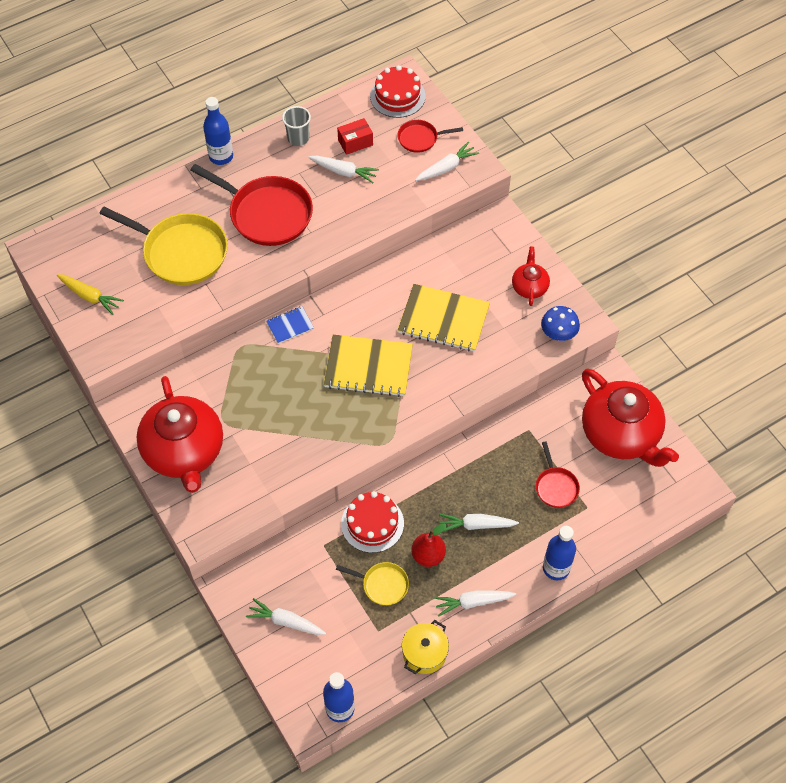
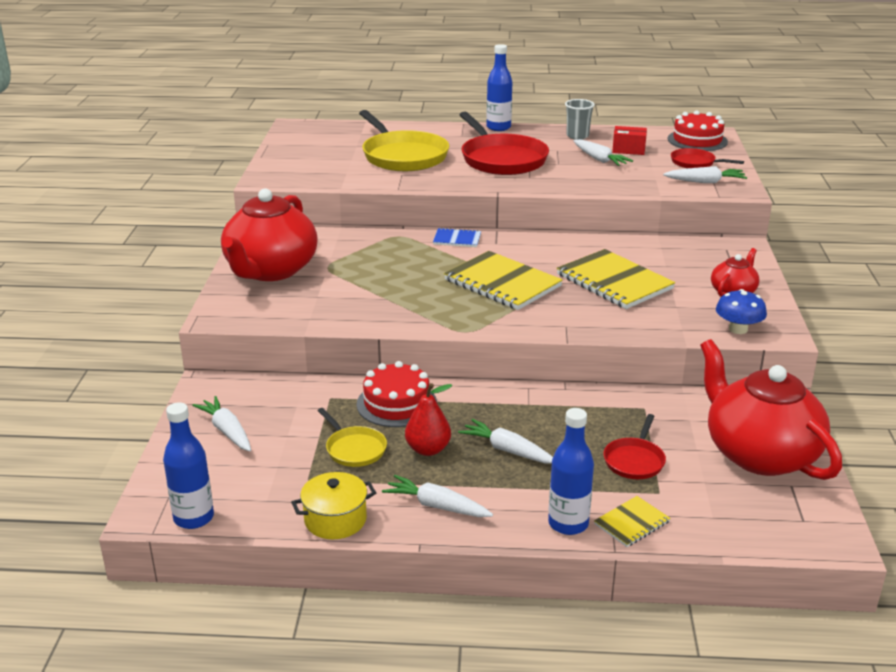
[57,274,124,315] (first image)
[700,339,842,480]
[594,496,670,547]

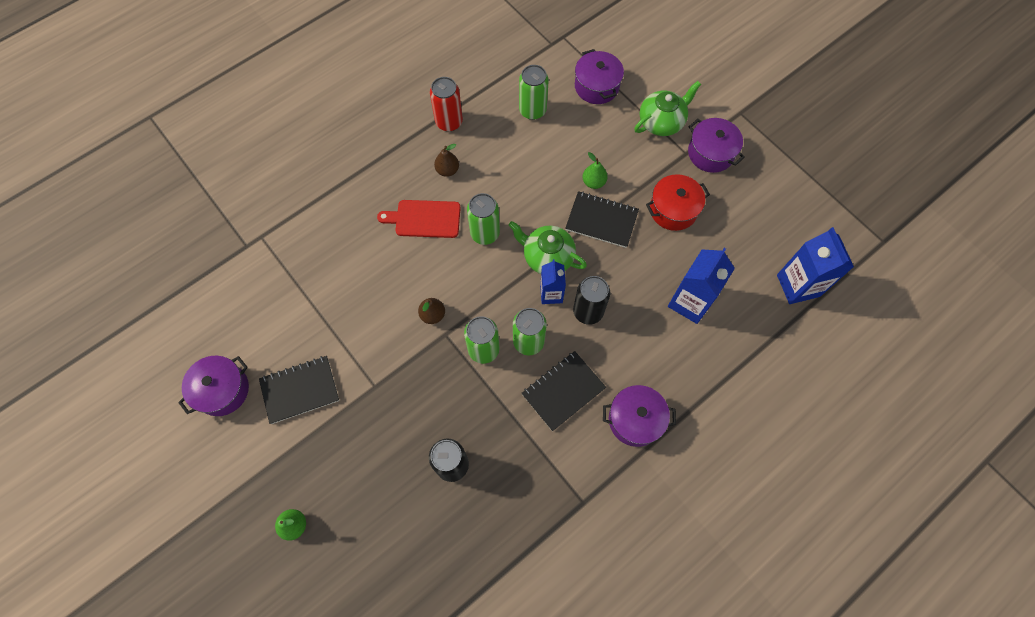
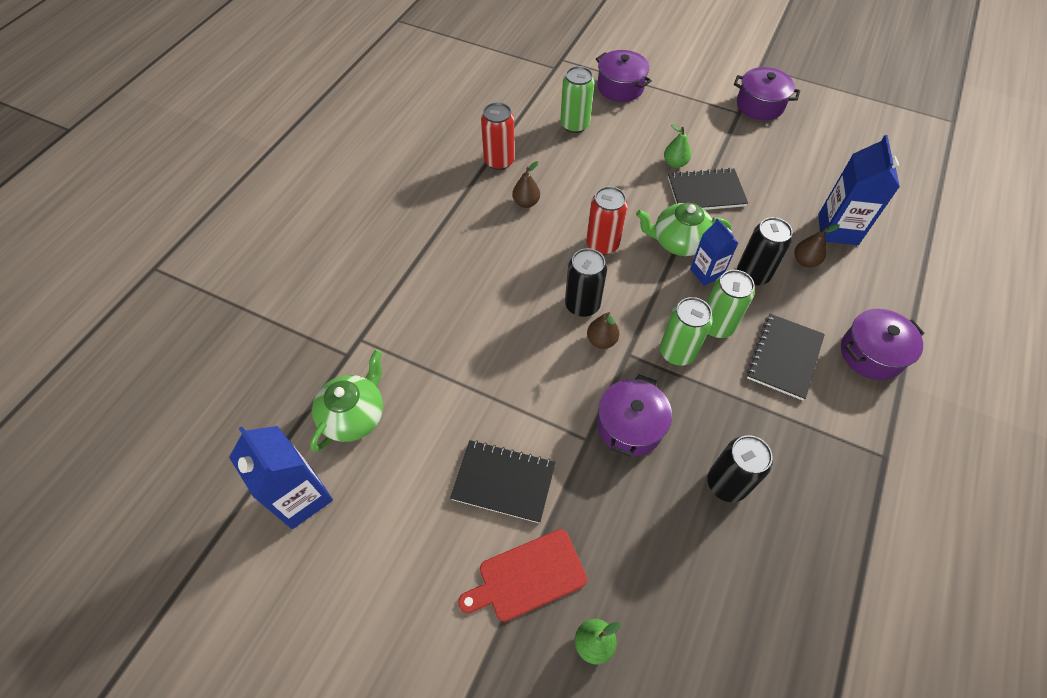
[310,349,383,452]
[646,174,710,231] (first image)
[586,186,628,255]
[458,529,587,622]
[229,426,333,529]
[597,375,672,457]
[450,440,556,523]
[794,224,840,267]
[565,248,607,317]

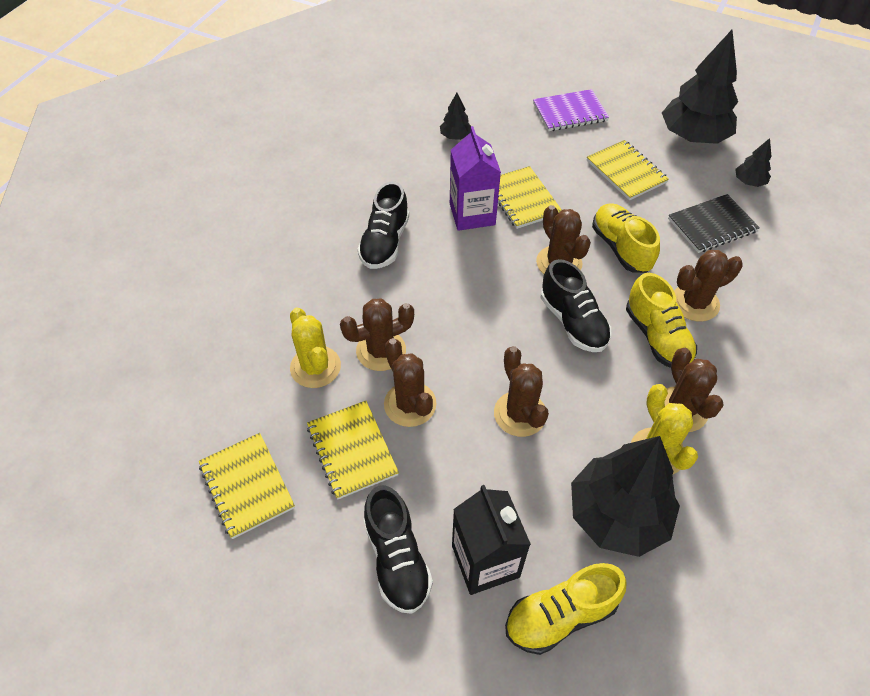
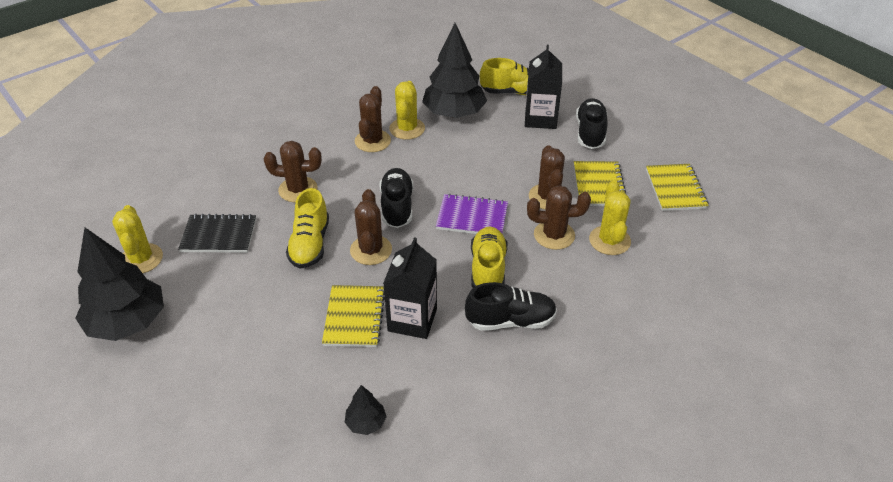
[436,194,508,234]
[383,237,437,339]
[112,205,163,273]
[587,140,669,200] (first image)
[465,282,557,331]
[471,227,507,288]
[494,346,549,437] (first image)

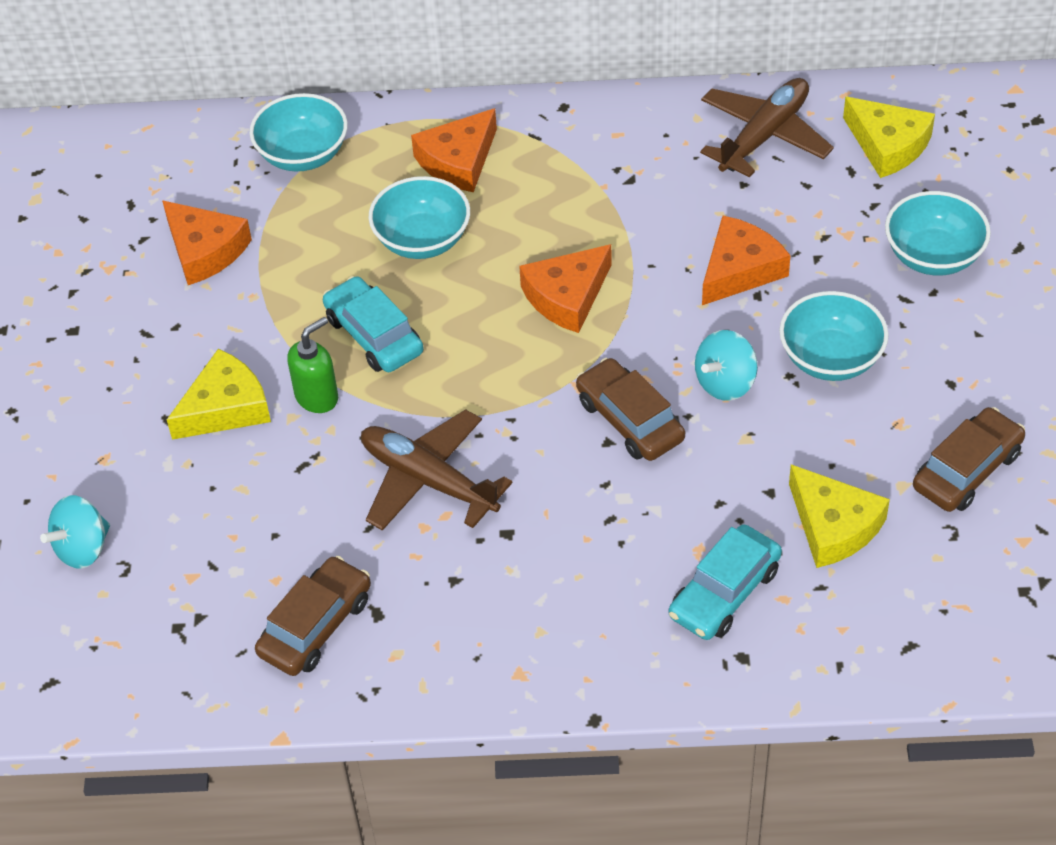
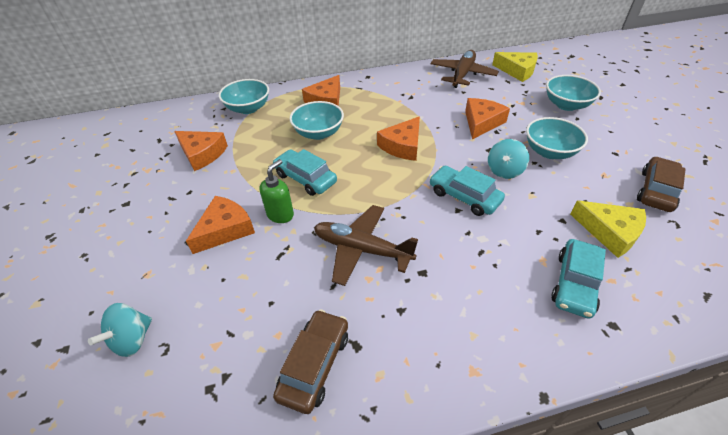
[186,196,255,254]
[430,166,505,216]

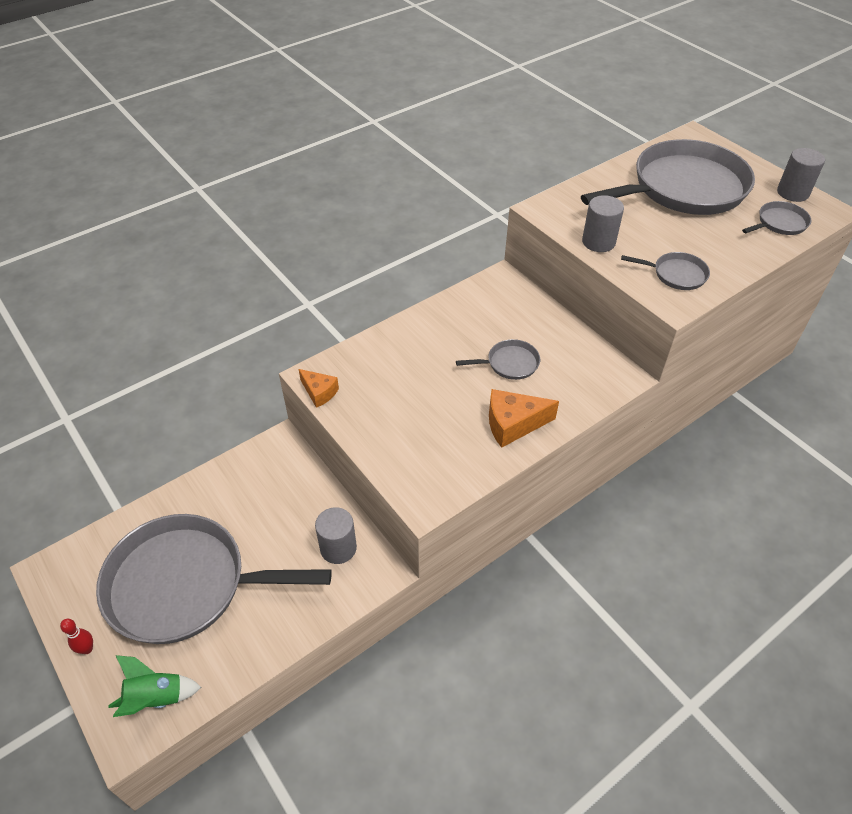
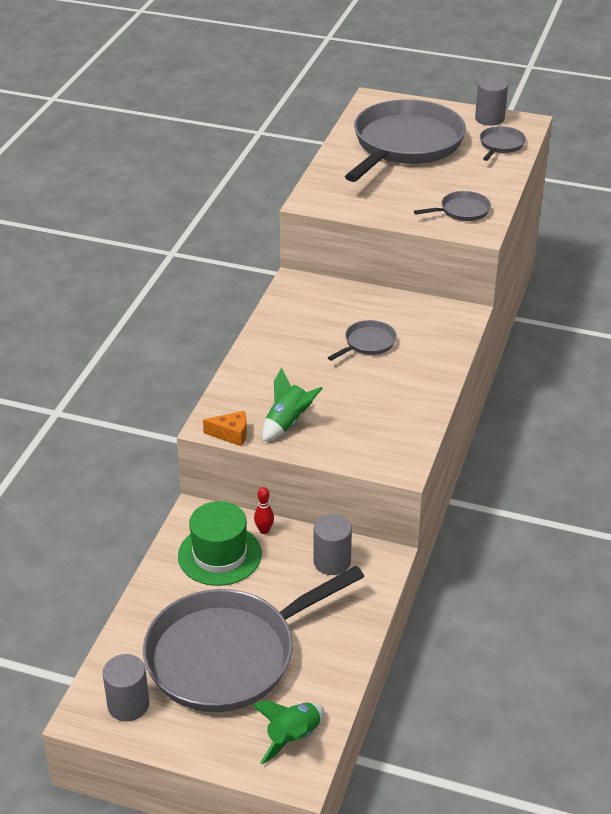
[103,654,149,721]
[489,389,559,448] (first image)
[254,487,274,534]
[262,367,323,442]
[178,501,262,586]

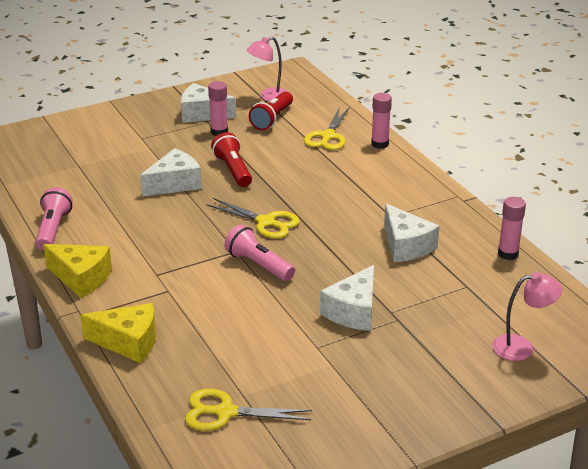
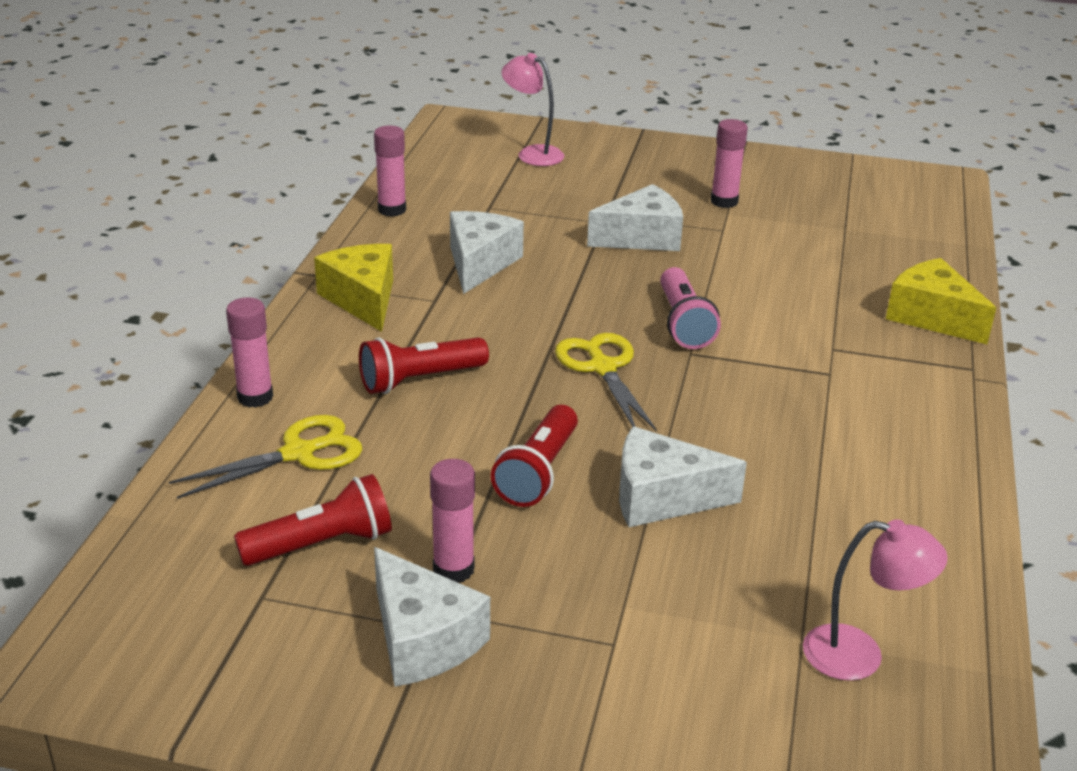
[803,519,948,681]
[35,187,73,251] (first image)
[314,244,393,332]
[185,389,312,431] (first image)
[711,119,748,208]
[359,337,489,394]

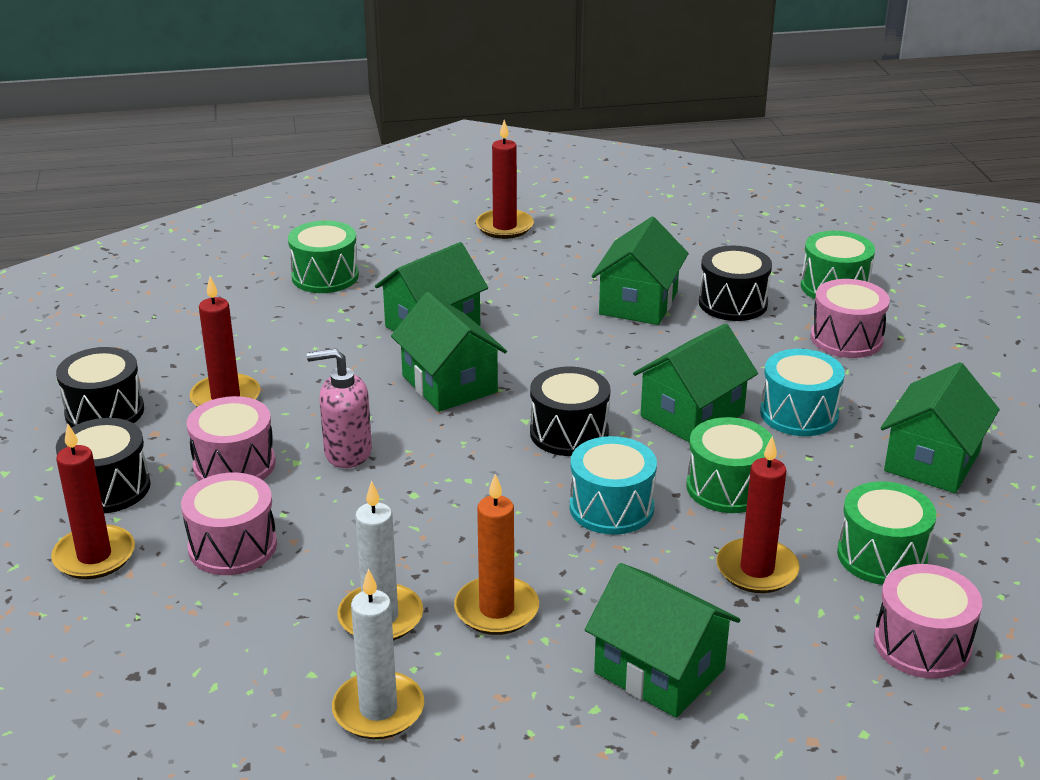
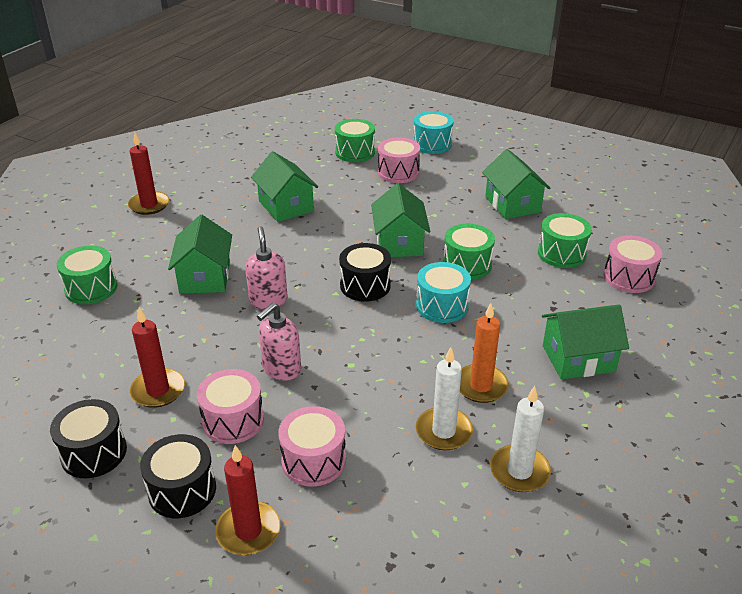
[699,246,772,321] (first image)
[245,226,288,309]
[413,111,454,154]
[717,436,800,593] (first image)

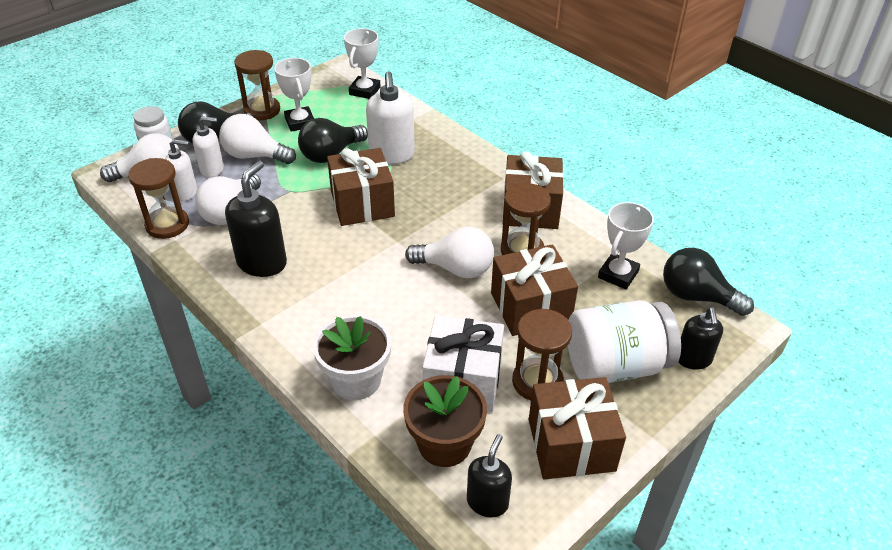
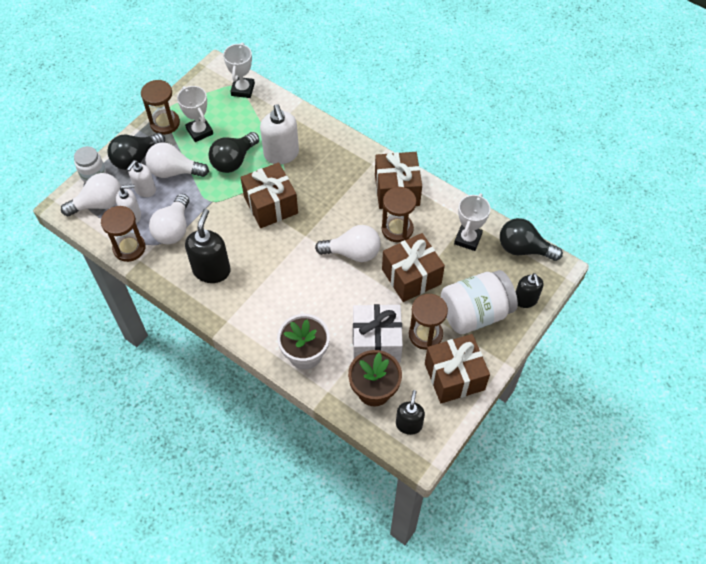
[127,160,156,197]

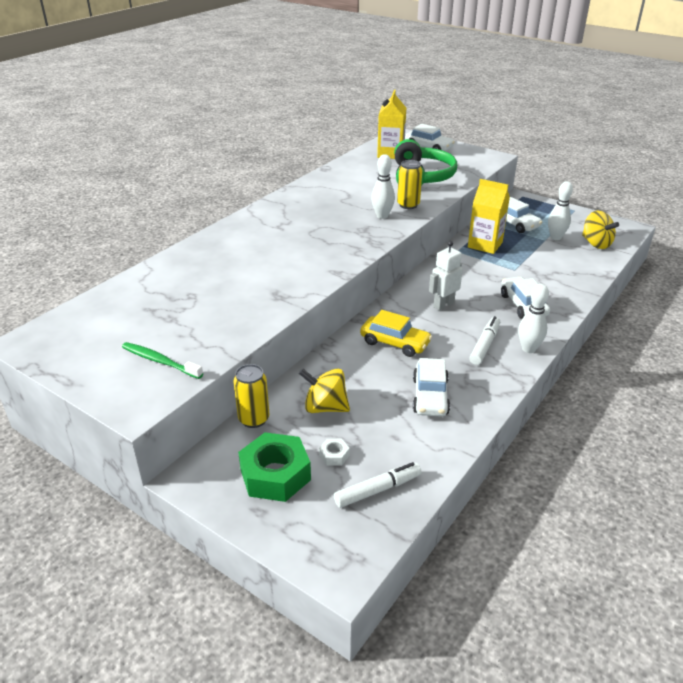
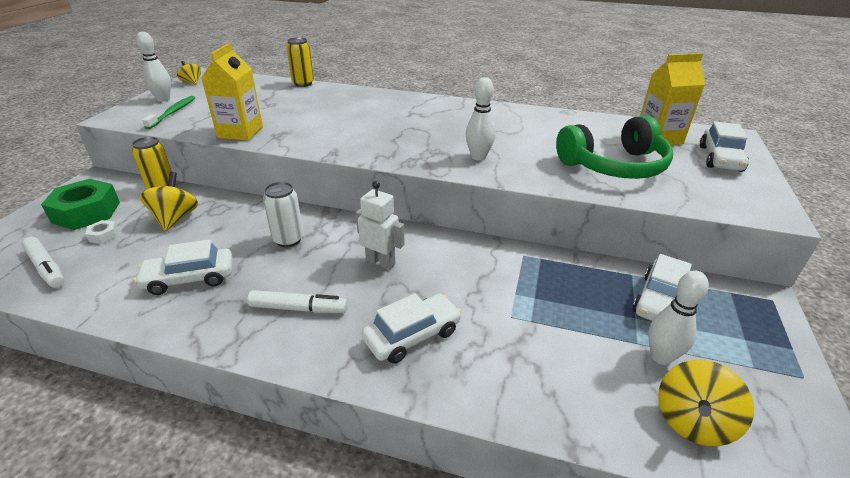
[287,37,314,87]
[201,43,263,141]
[136,32,171,102]
[263,182,304,247]
[177,61,201,85]

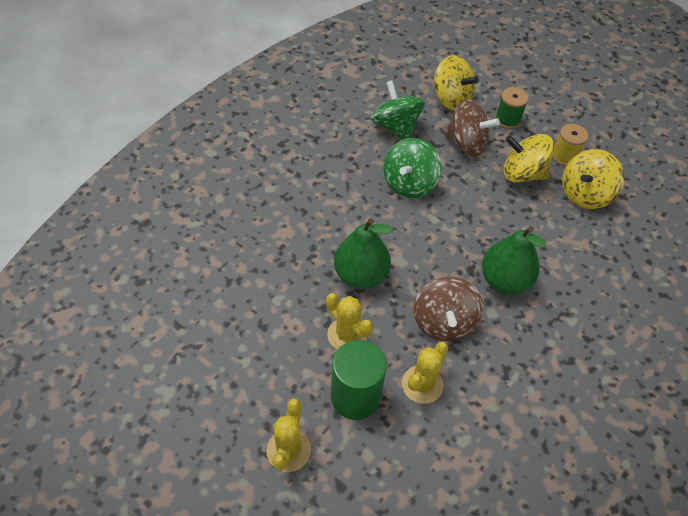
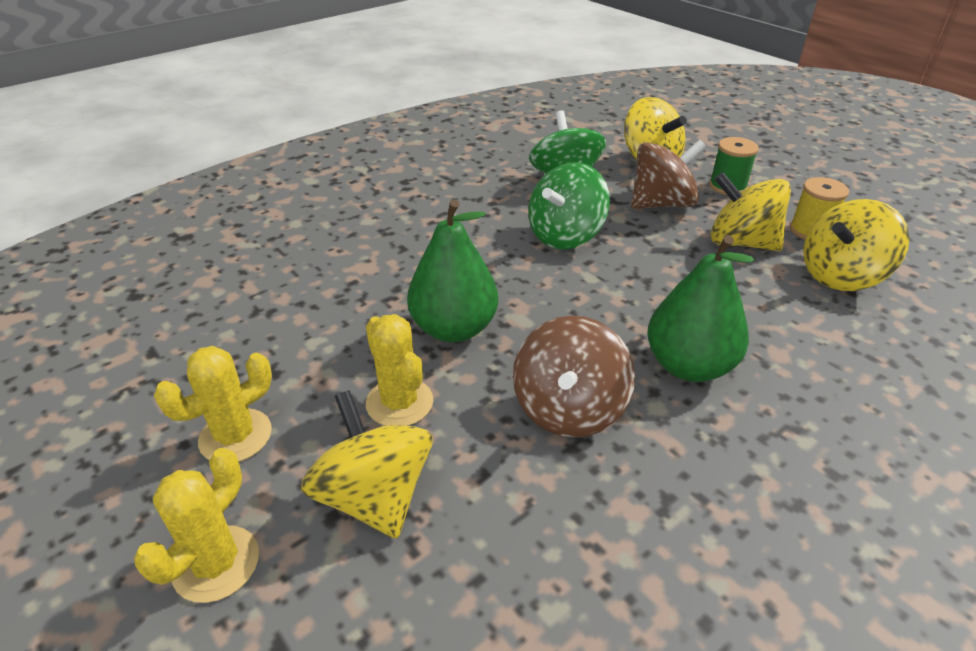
[631,139,706,209]
[300,390,433,539]
[154,346,272,462]

